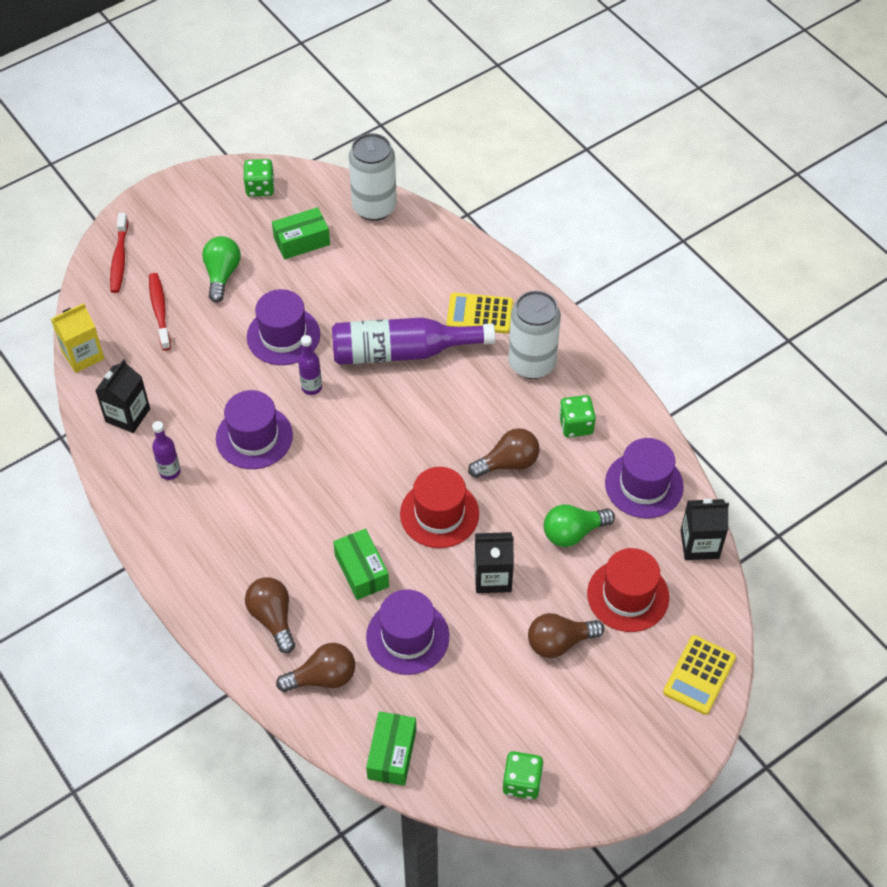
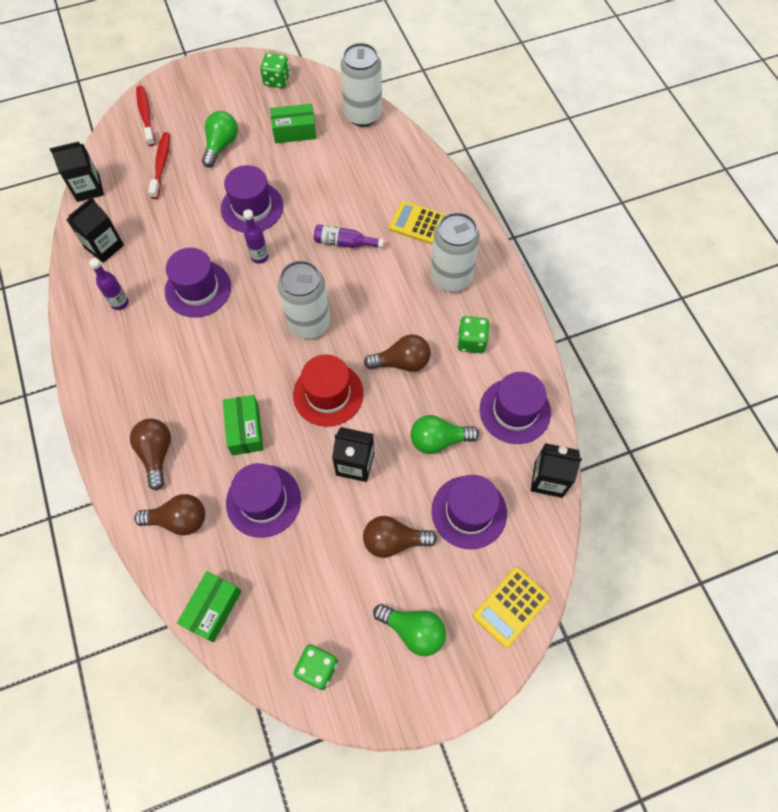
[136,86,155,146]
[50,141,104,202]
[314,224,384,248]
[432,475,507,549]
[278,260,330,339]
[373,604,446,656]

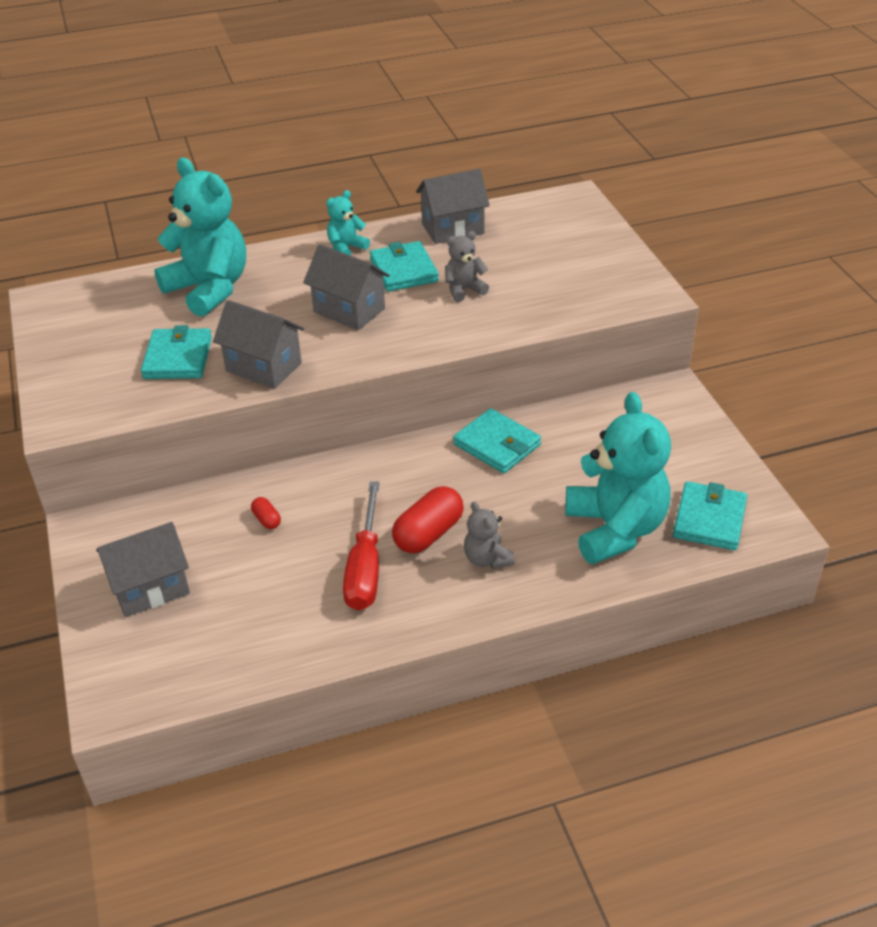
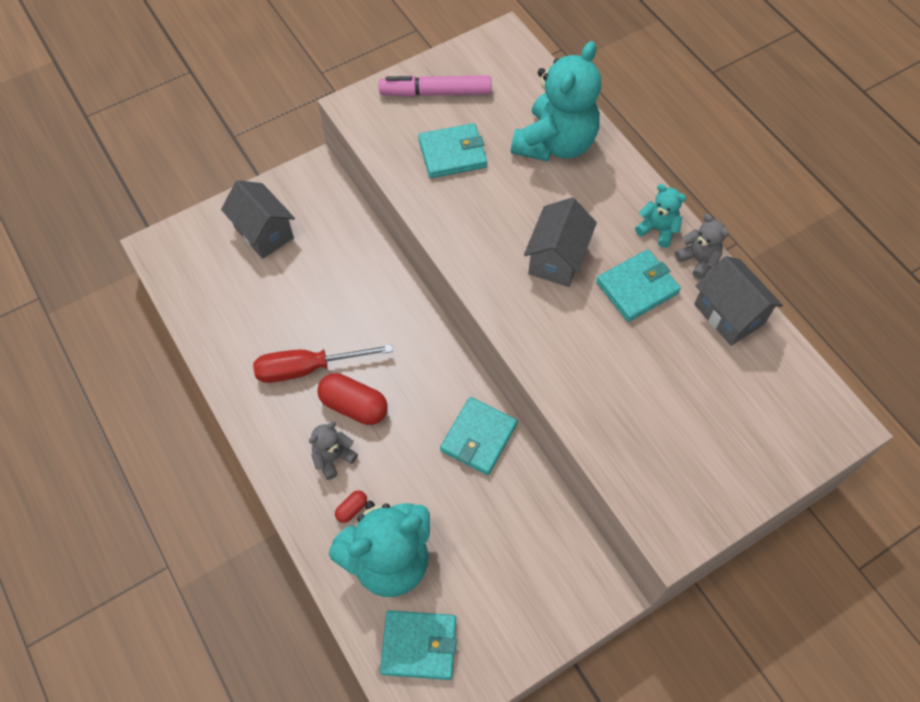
[675,214,729,279]
[213,300,304,389] (first image)
[335,491,367,523]
[379,75,491,97]

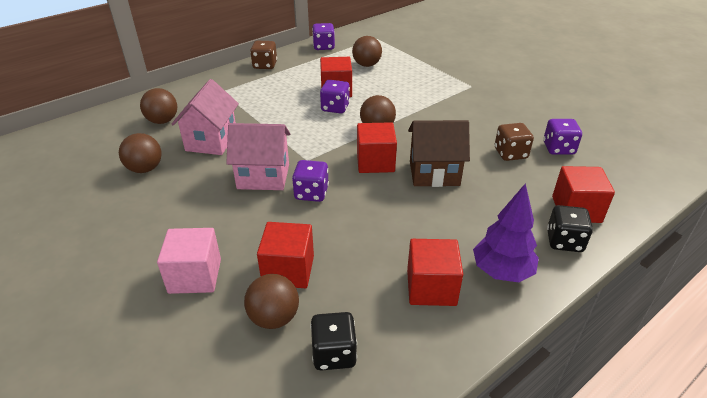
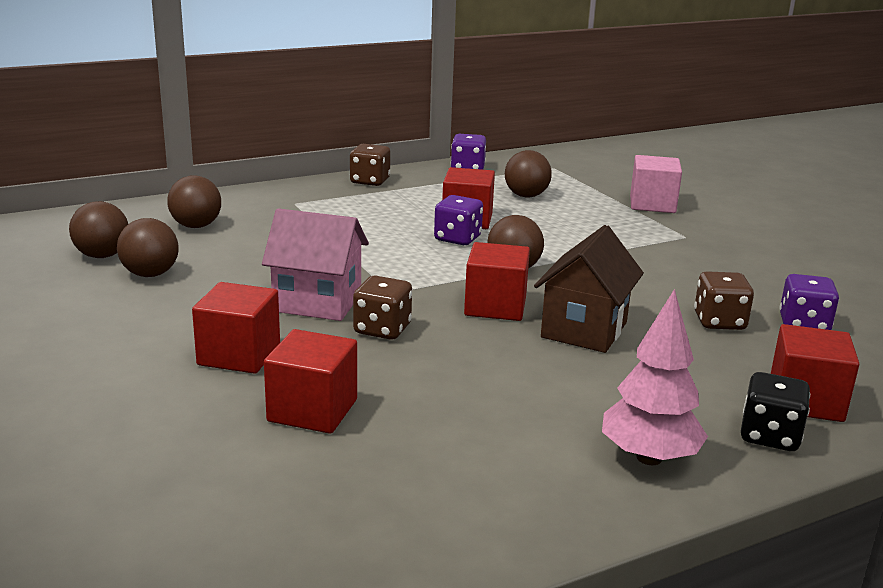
[172,79,239,155] (first image)
[534,225,644,353]
[353,275,412,340]
[602,289,708,465]
[630,155,682,213]
[192,282,280,374]
[69,201,128,258]
[310,312,357,370] (first image)

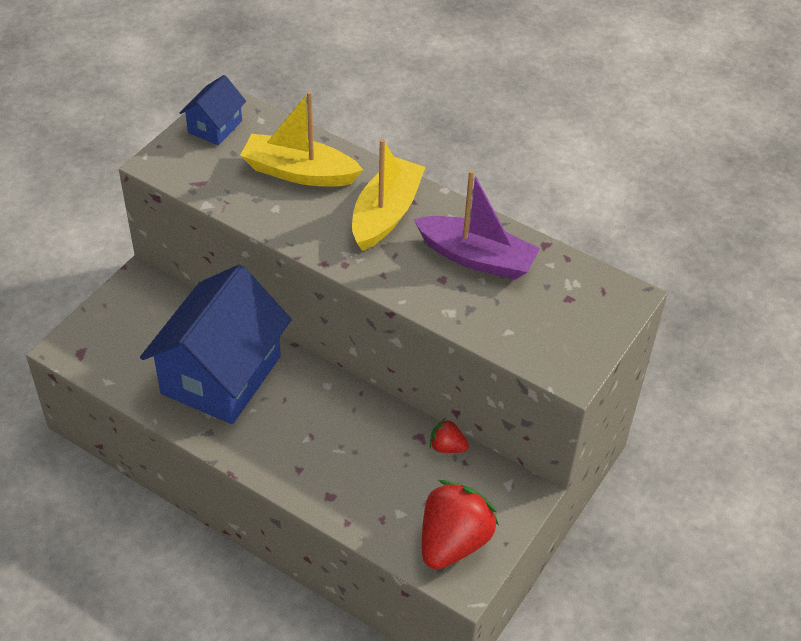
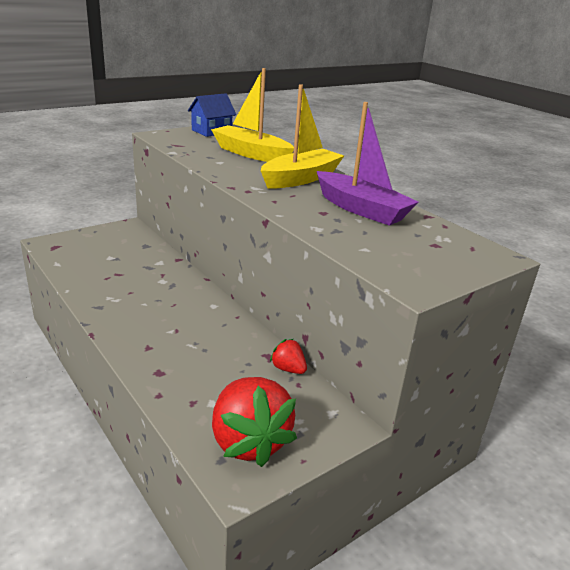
[140,265,292,424] (first image)
[212,377,297,467]

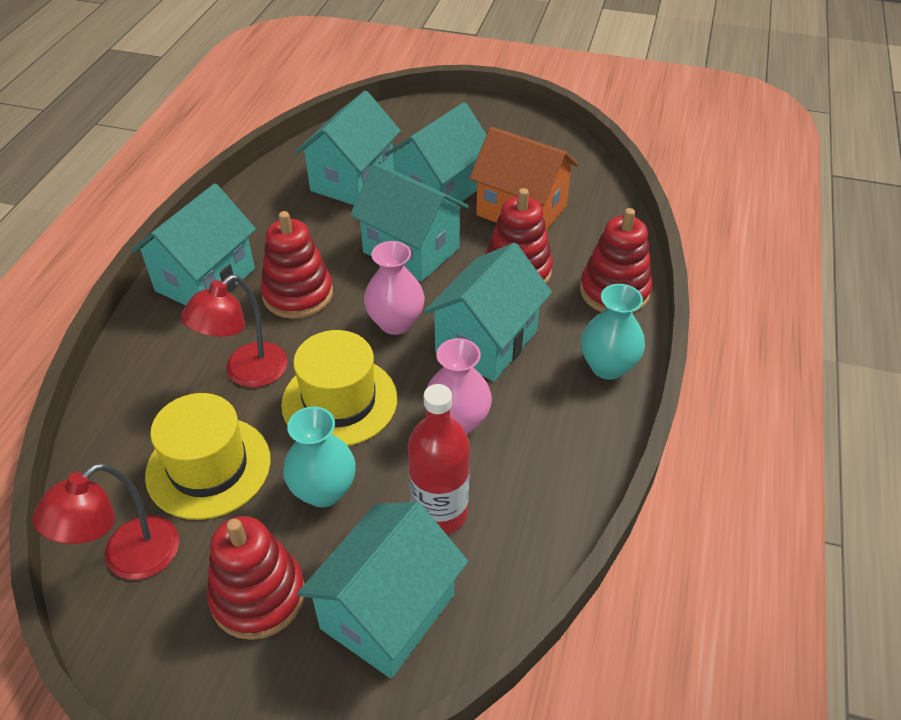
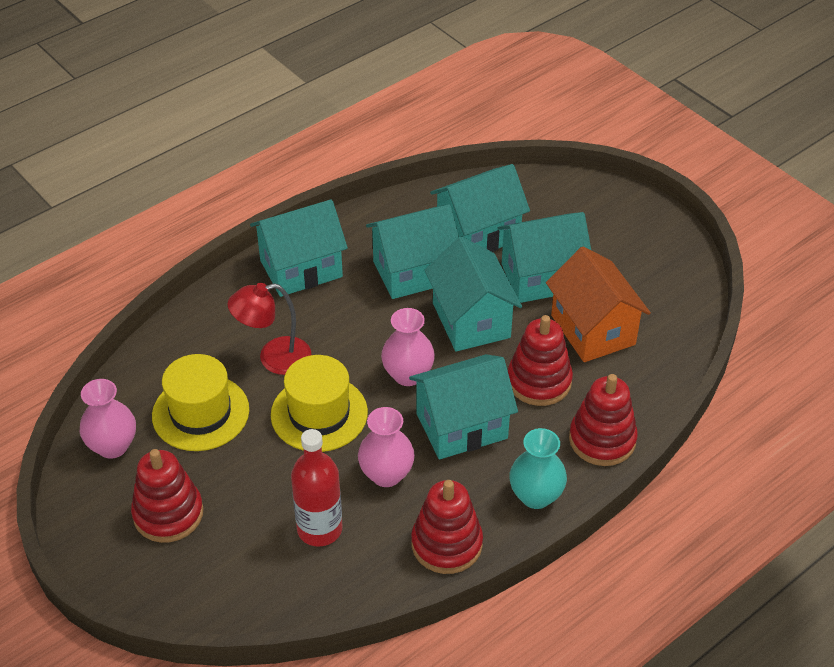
[411,480,483,574]
[283,406,356,507] (first image)
[80,379,136,459]
[366,204,459,299]

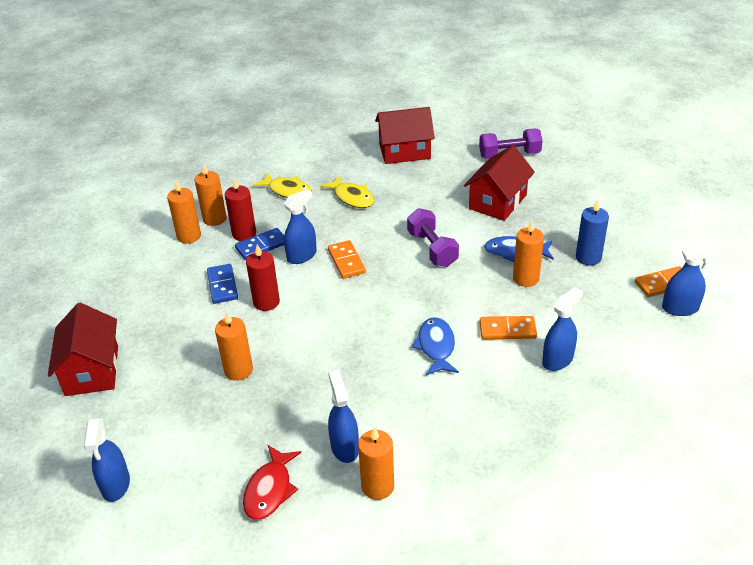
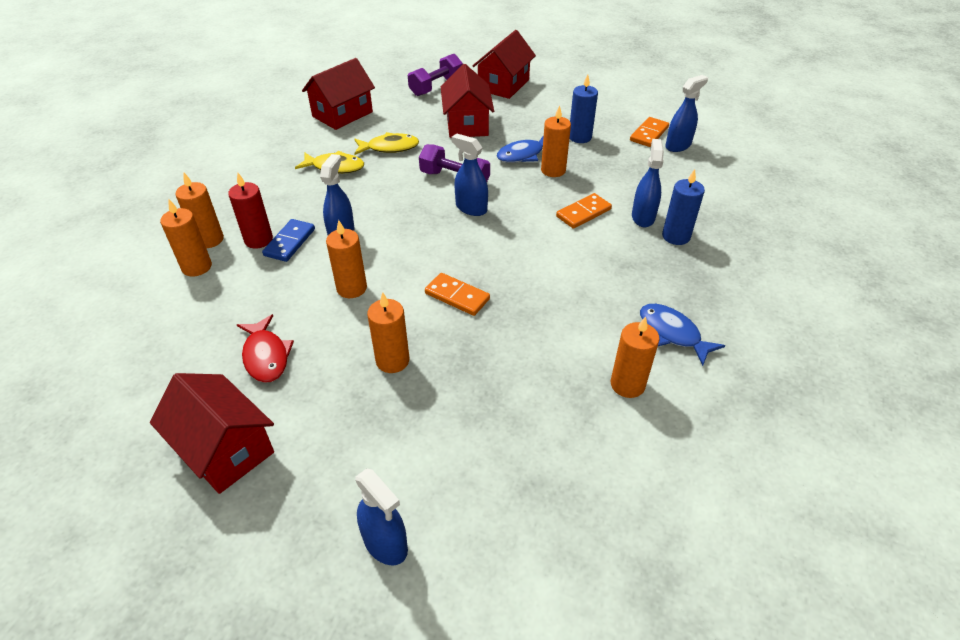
[354,132,419,155]
[425,273,490,316]
[326,220,367,298]
[207,264,238,304] (first image)
[640,304,725,366]
[451,133,488,216]
[237,314,294,383]
[473,30,536,99]
[662,169,705,245]

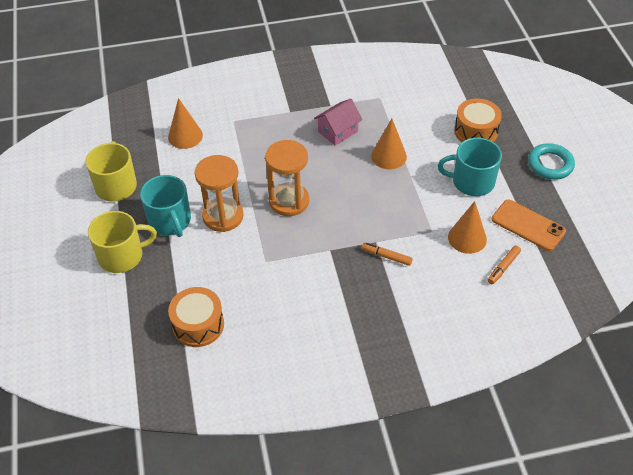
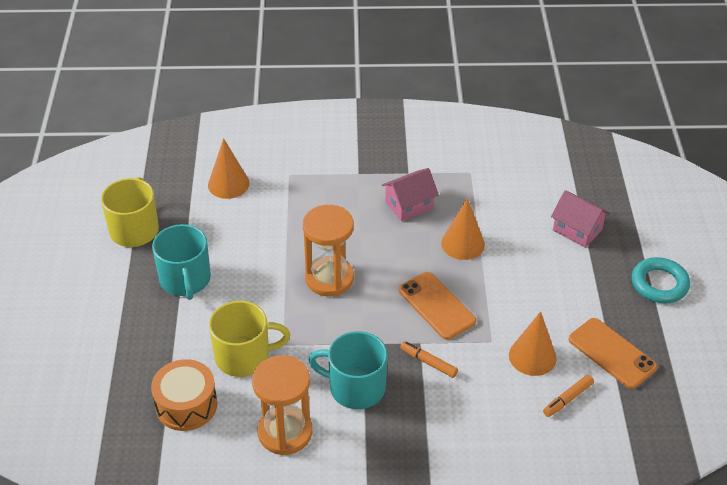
[551,190,610,248]
[309,331,388,409]
[252,355,312,455]
[209,301,290,377]
[399,272,476,340]

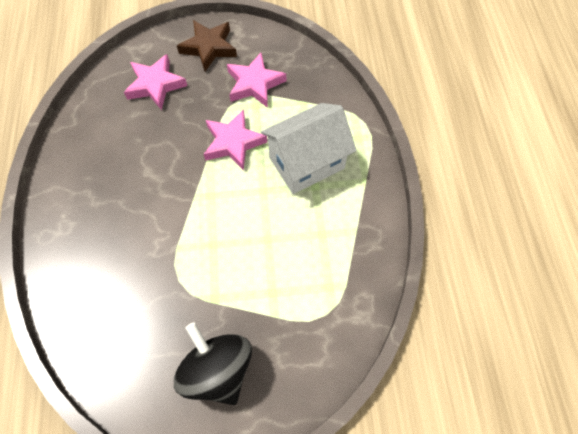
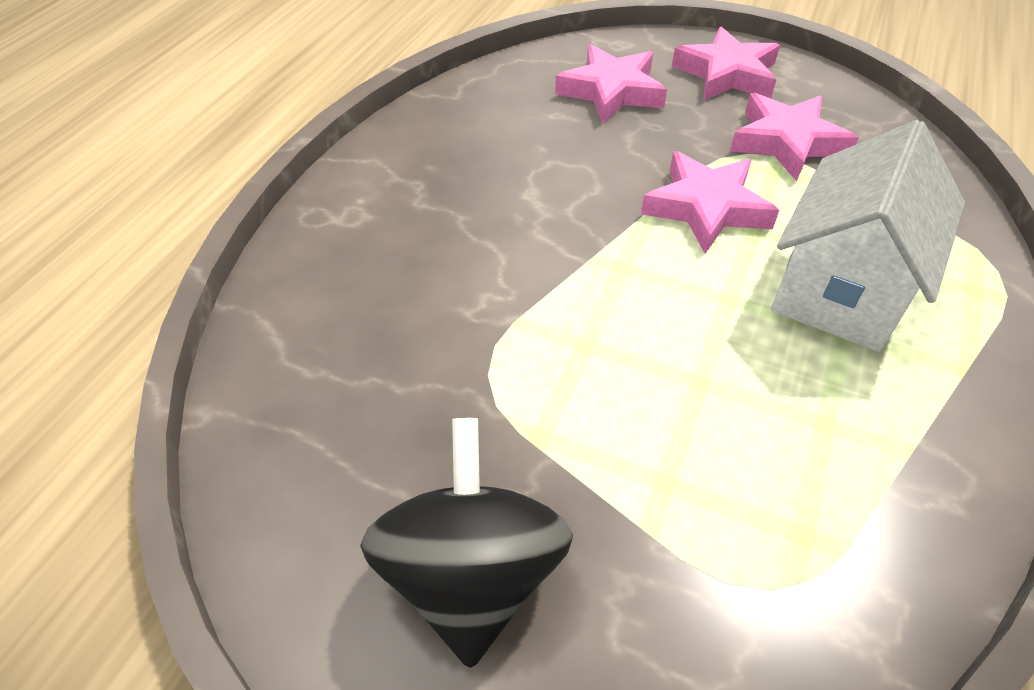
[672,27,780,100]
[771,120,965,352]

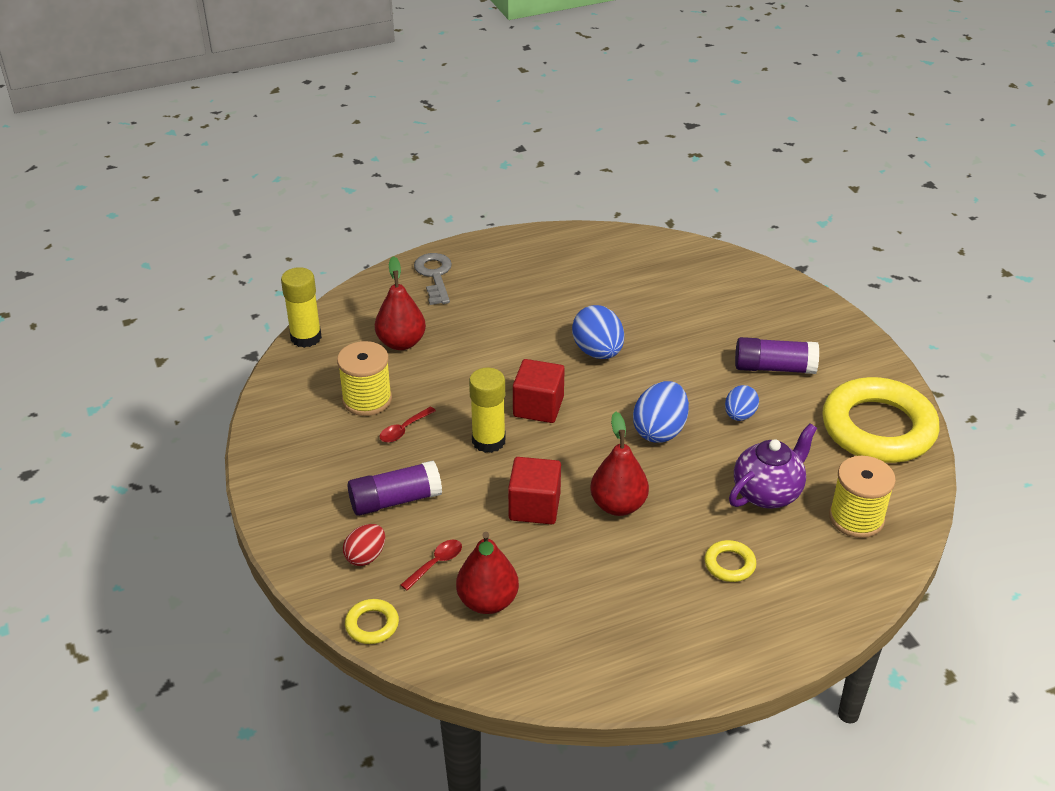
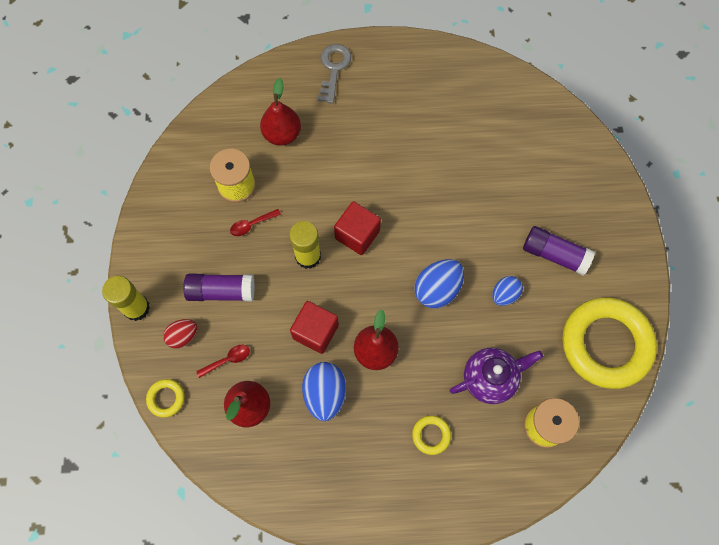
[102,276,150,321]
[302,362,346,421]

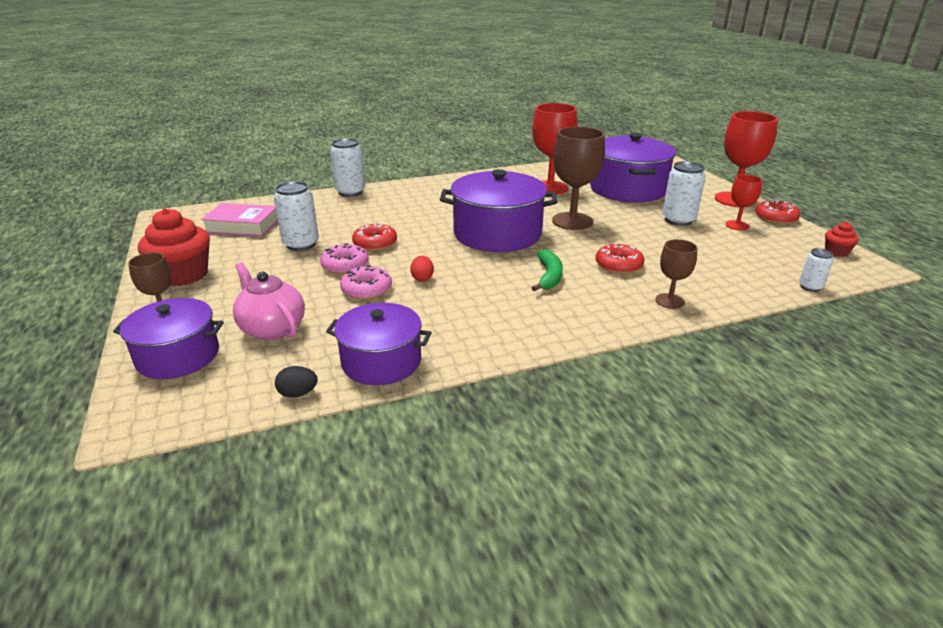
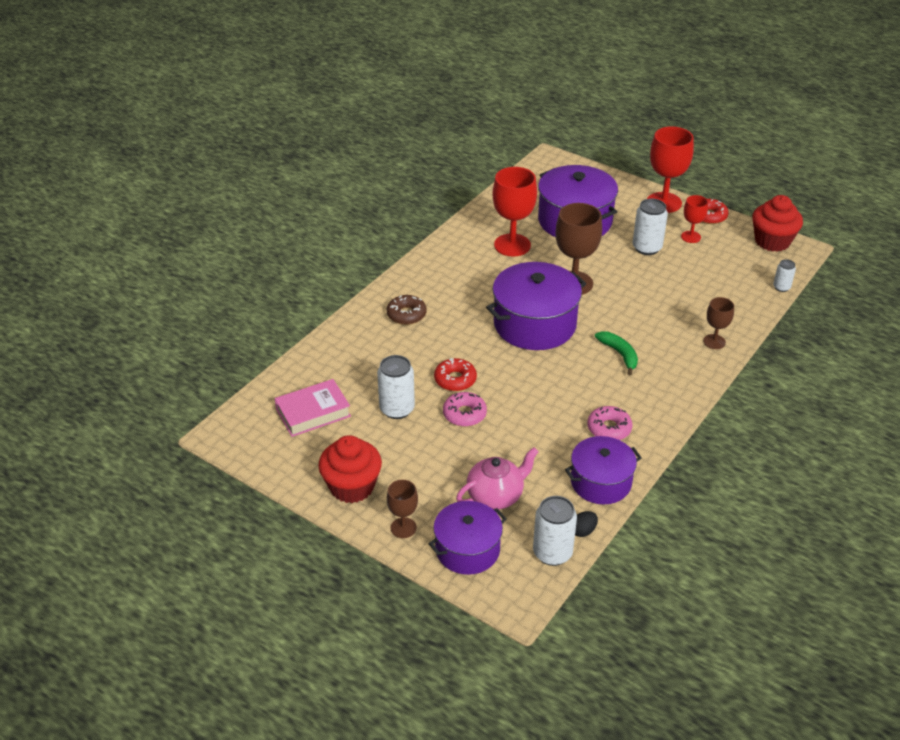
[533,496,577,566]
[752,195,803,252]
[595,243,644,274] (first image)
[410,256,434,282] (first image)
[456,447,539,510]
[587,406,632,440]
[387,295,427,325]

